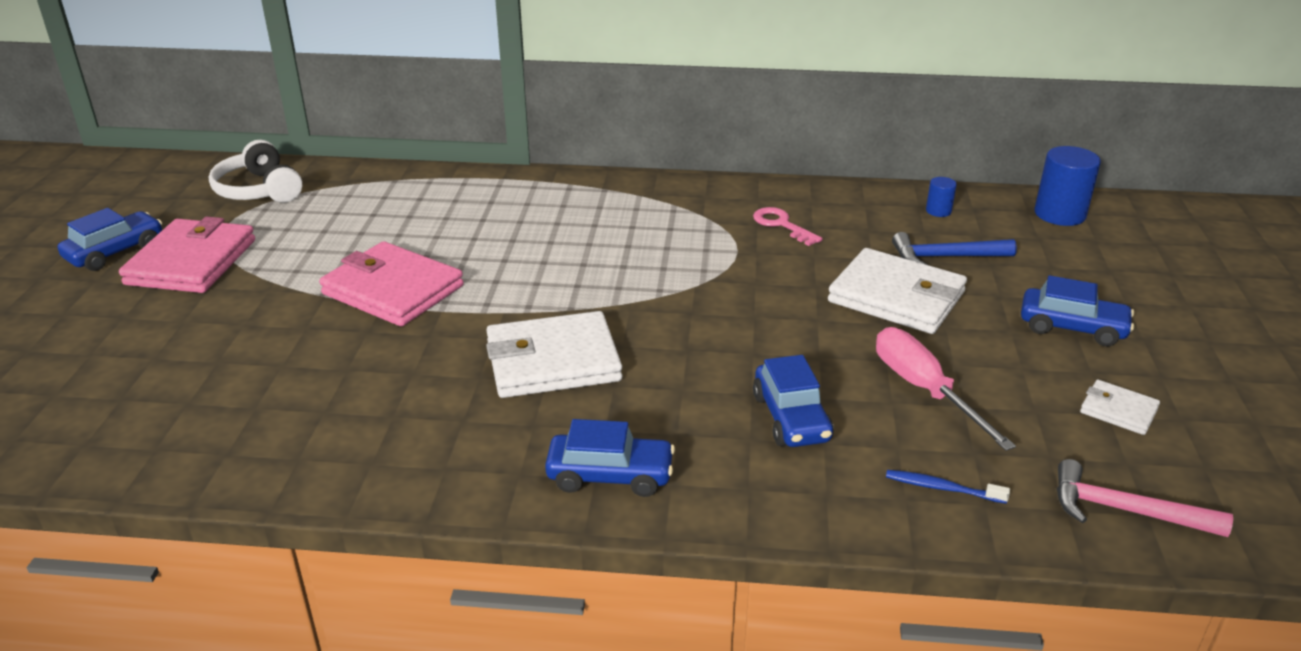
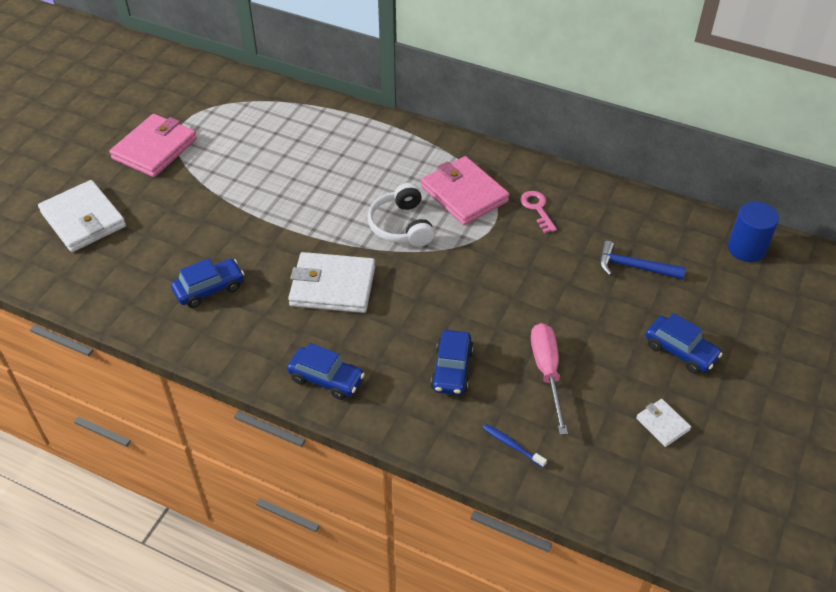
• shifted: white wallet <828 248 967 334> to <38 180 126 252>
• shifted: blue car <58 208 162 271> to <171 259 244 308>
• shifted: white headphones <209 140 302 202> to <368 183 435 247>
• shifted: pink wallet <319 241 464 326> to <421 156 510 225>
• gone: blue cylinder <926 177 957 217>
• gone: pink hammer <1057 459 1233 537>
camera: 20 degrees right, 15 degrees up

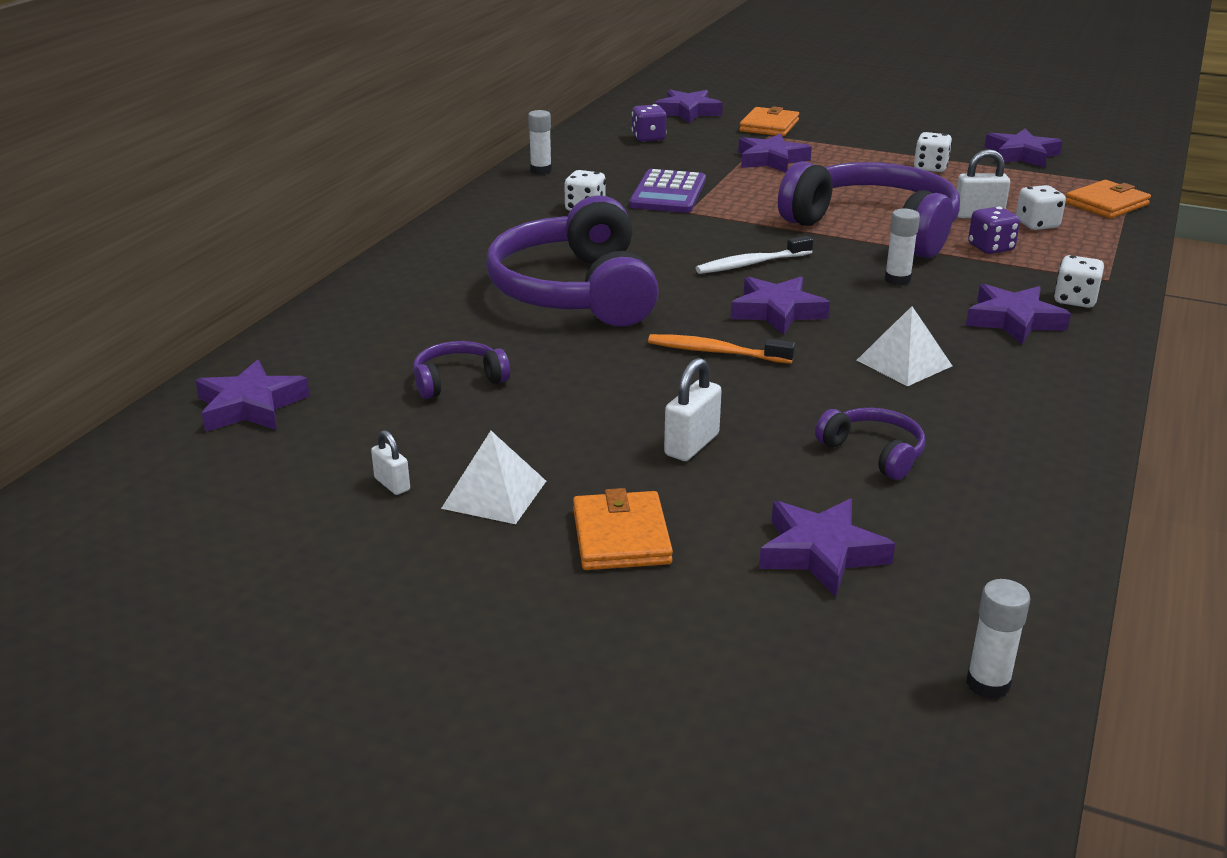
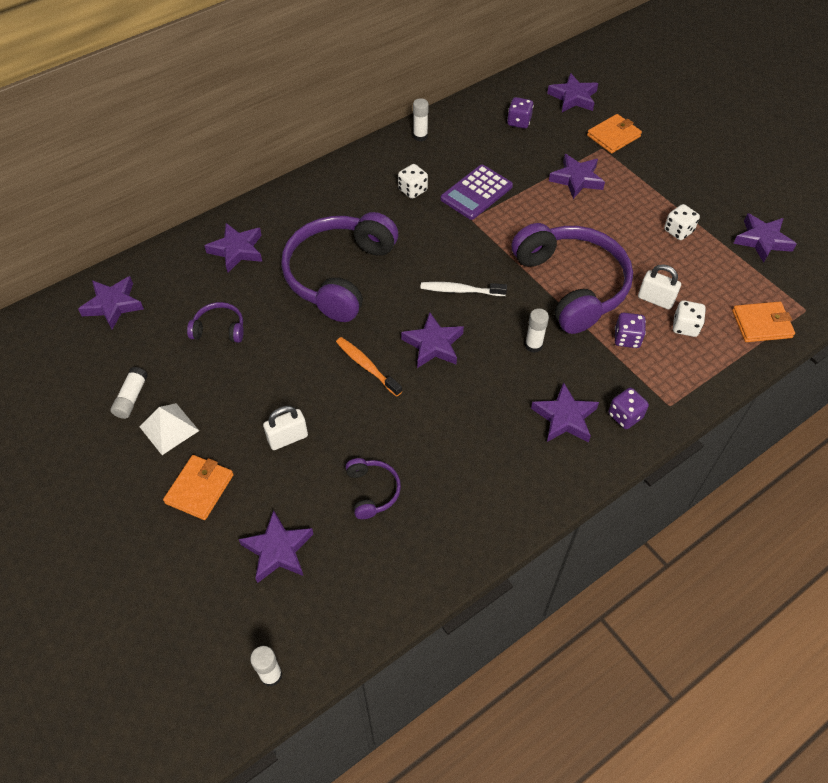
• swapped: white padlock <371 430 410 495> to white glue stick <110 367 148 419>
• new: purple star <204 223 262 272>
• repainted: white dice <1054 255 1104 308> to purple dice <608 388 649 429>
• gone: white pyramid <856 306 952 386>
camera: 30 degrees right, 25 degrees up

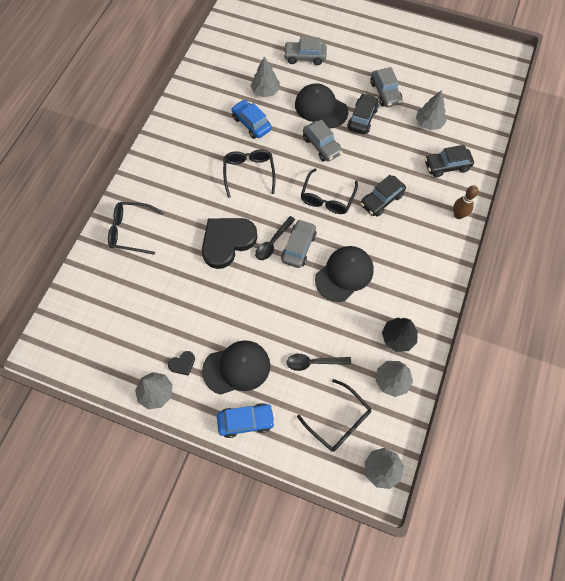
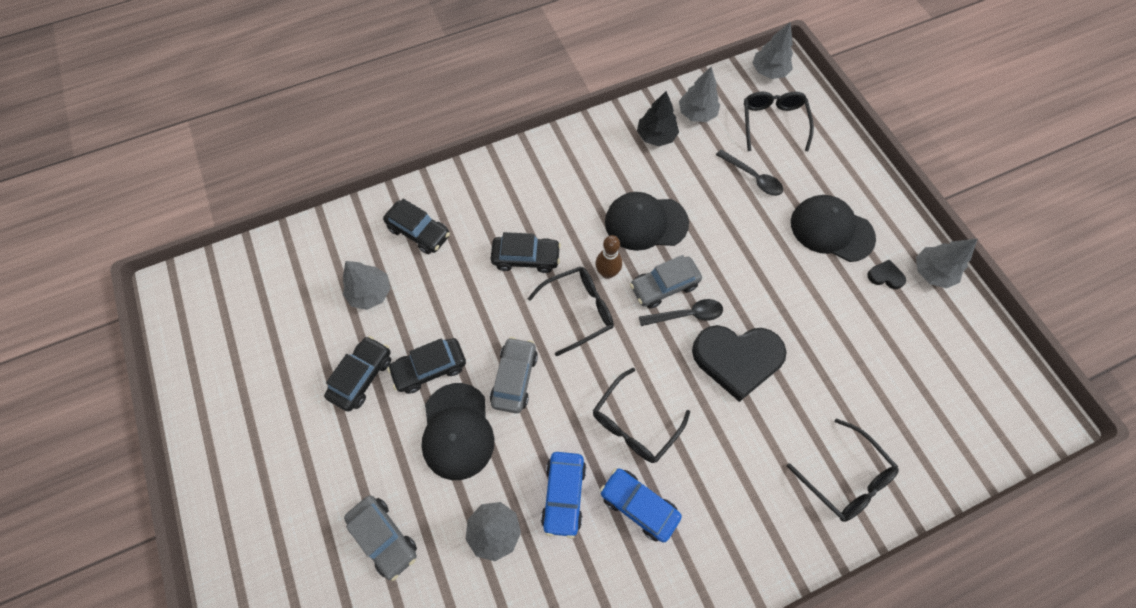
• repainted: grey car <370 67 402 107> to black car <324 336 391 412>
• shifted: brown bowling pin <453 185 479 219> to <596 235 622 279>
• shifted: blue car <217 403 275 438> to <600 468 682 542>
camera: 135 degrees left, 0 degrees up

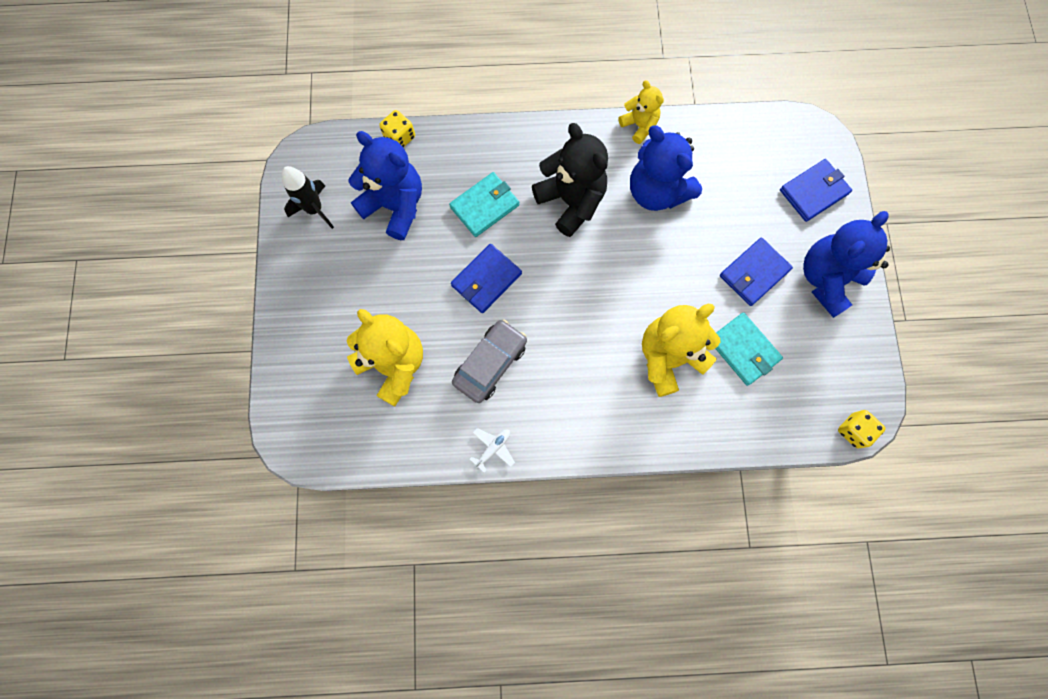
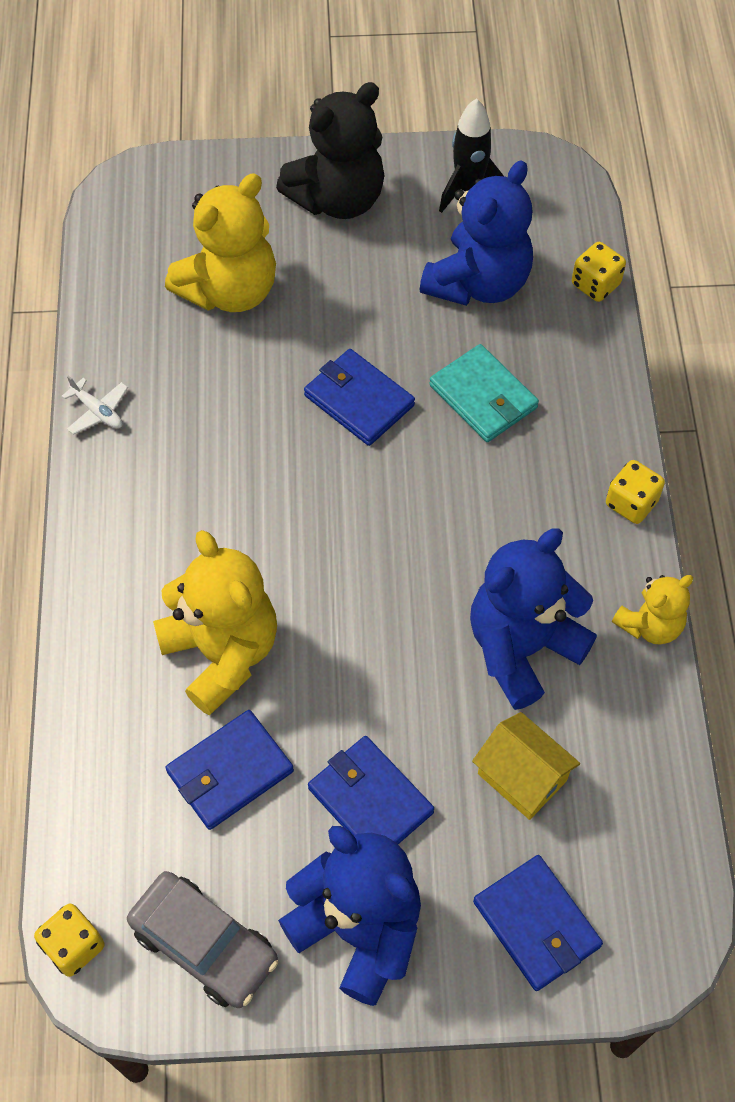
• shifted: grey car <452 319 527 403> to <127 871 278 1008>
• repainted: turquoise wallet <715 312 783 386> to blue wallet <165 710 294 830>
• shifted: black teddy bear <532 123 608 237> to <276 82 384 219>
• new: yellow house <472 712 580 820>
• new: yellow dice <606 460 665 524>
camera: 90 degrees right, 15 degrees down

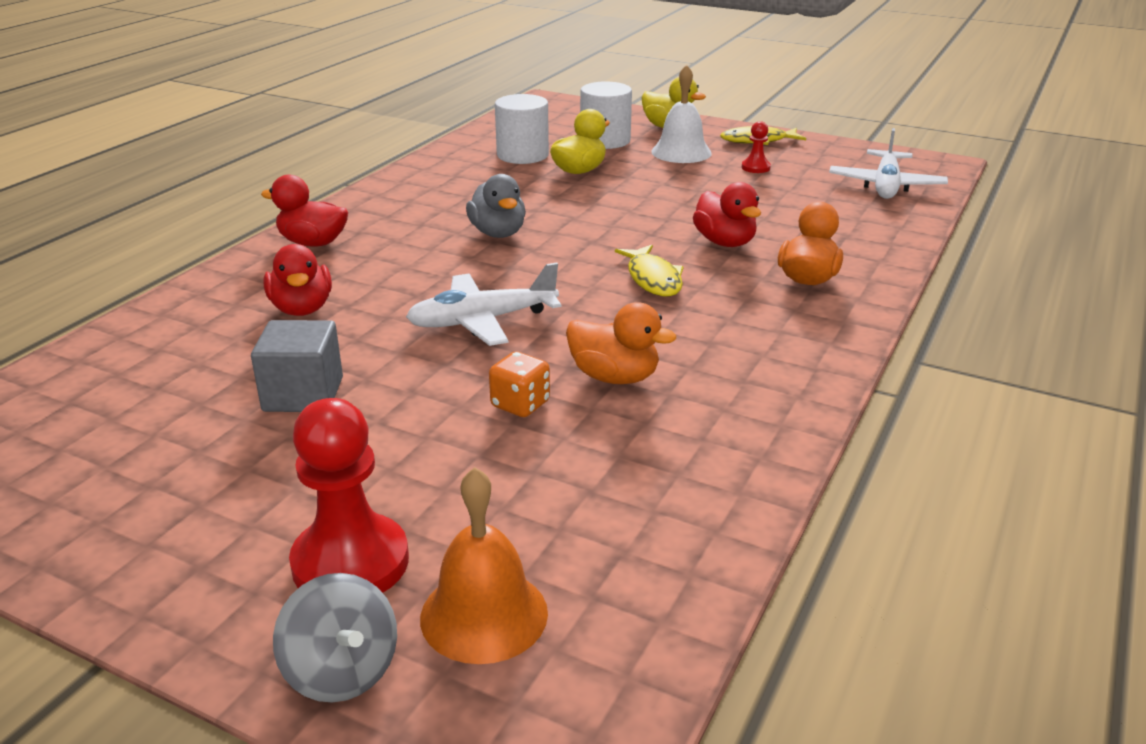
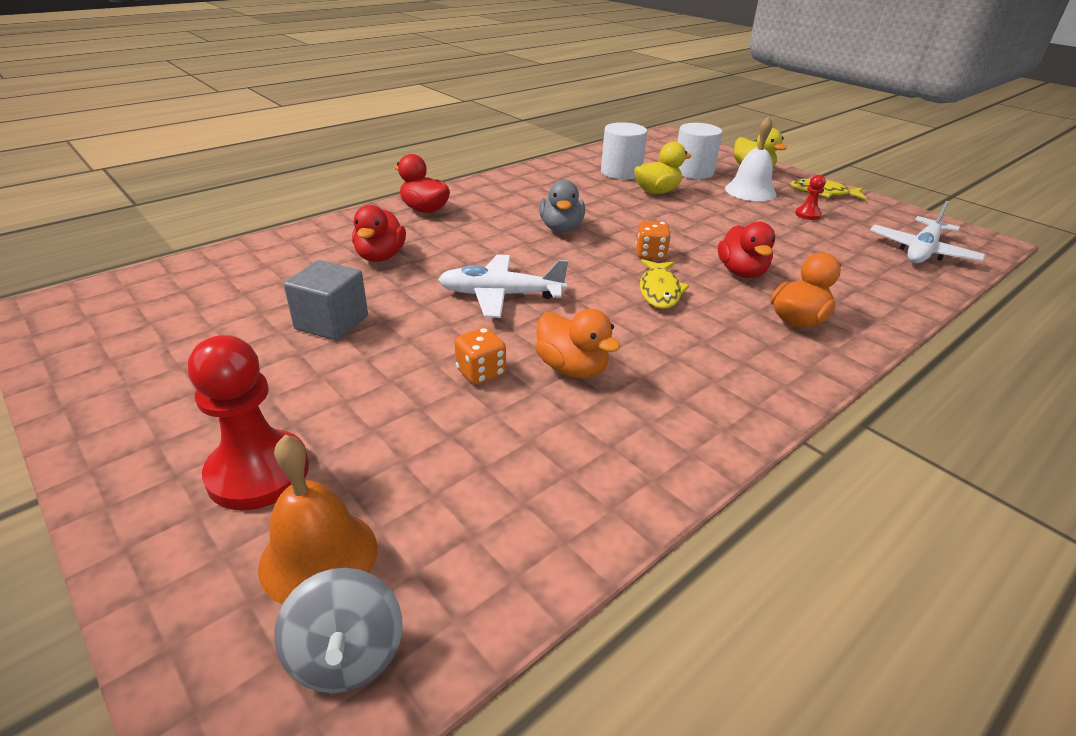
• shifted: grey spinning top <273 573 397 703> to <274 568 403 693>
• new: orange dice <636 221 671 260>
camera: 20 degrees right, 5 degrees up

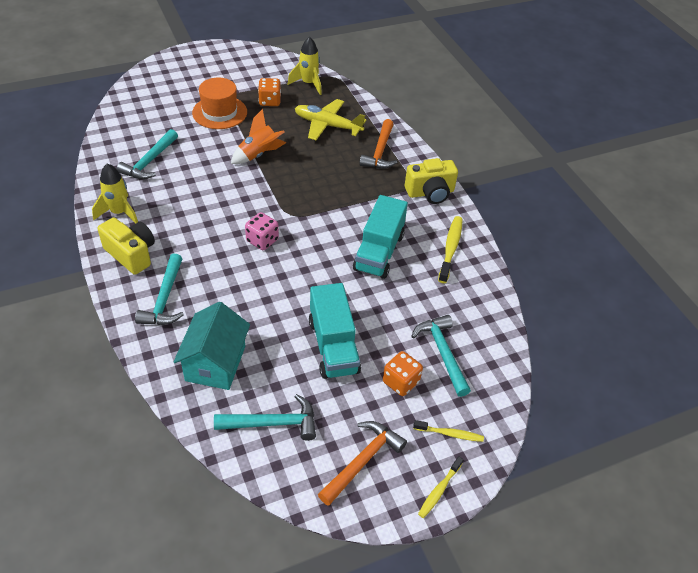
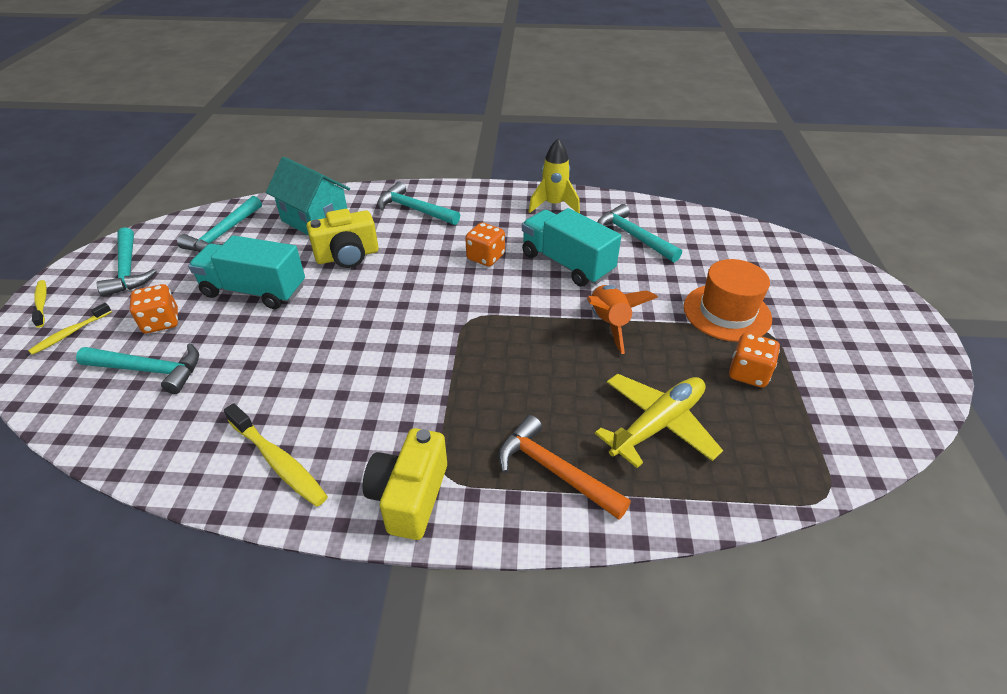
• repainted: orange hammer <318 421 407 506> to turquoise hammer <96 227 157 297>
• shifted: yellow camera <98 217 155 275> to <306 209 379 268>
• new: orange dice <465 222 505 267>
• shifted: turquoise truck <353 195 408 279> to <522 208 621 287>
• gone: pink dice <245 212 279 250>
• gone: yellow rocket <288 37 322 95>
camera: 120 degrees right, 5 degrees down

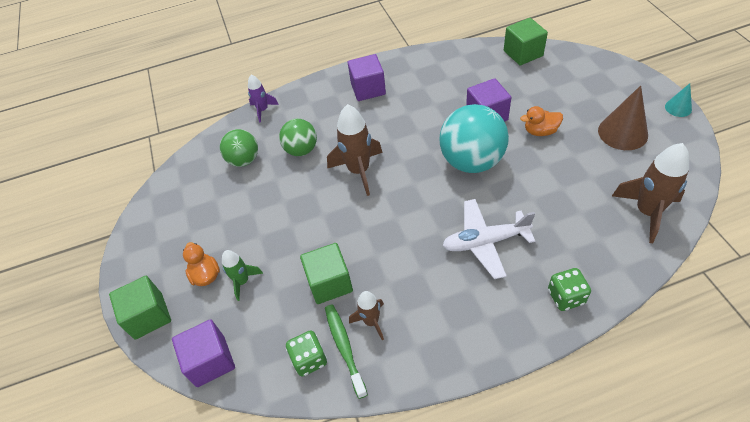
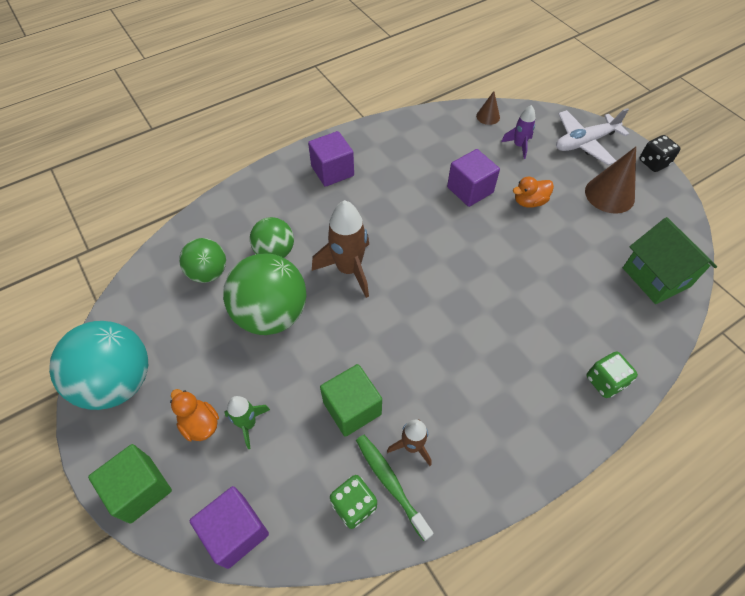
• shifted: turquoise ball <440 104 509 173> to <49 321 148 410>
• new: green ball <223 253 307 335>
• swapped: green cube <504 18 548 65> to brown cone <476 91 500 125>
• shifted: purple rocket <248 75 279 123> to <501 105 535 159>
• shifted: white plane <442 199 535 279> to <556 108 629 165>
• swapped: brown rocket <612 143 689 243> to green house <623 217 717 304>
• swapped: turquoise cone <665 83 692 117> to black dice <639 135 681 172>
camera: 20 degrees left, 5 degrees up

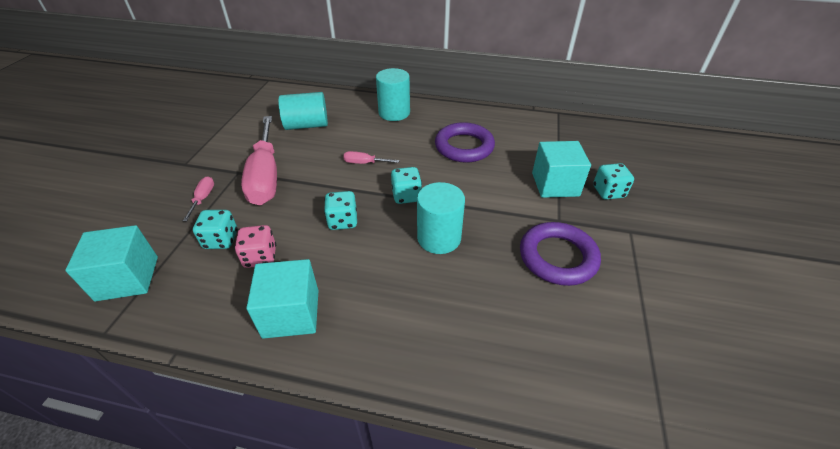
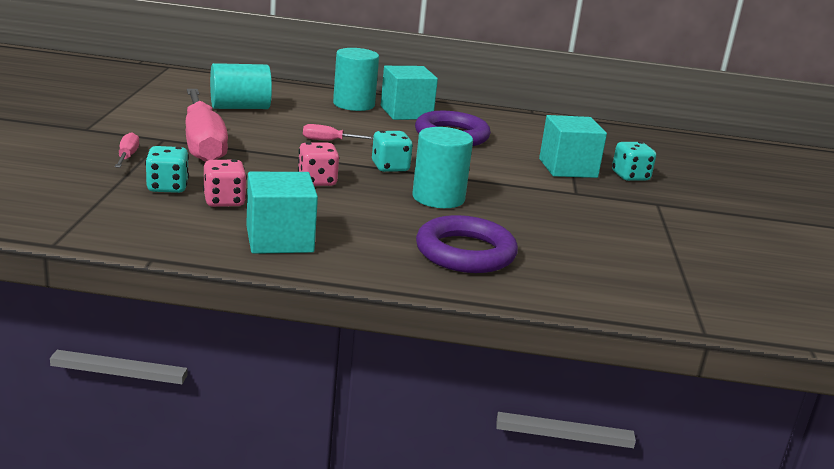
• repainted: turquoise dice <324 191 357 230> to pink dice <298 142 339 186>
• shifted: turquoise cube <65 225 158 301> to <381 66 438 120>
• shifted: purple ring <520 222 601 286> to <416 215 518 273>
camera: 10 degrees left, 20 degrees down

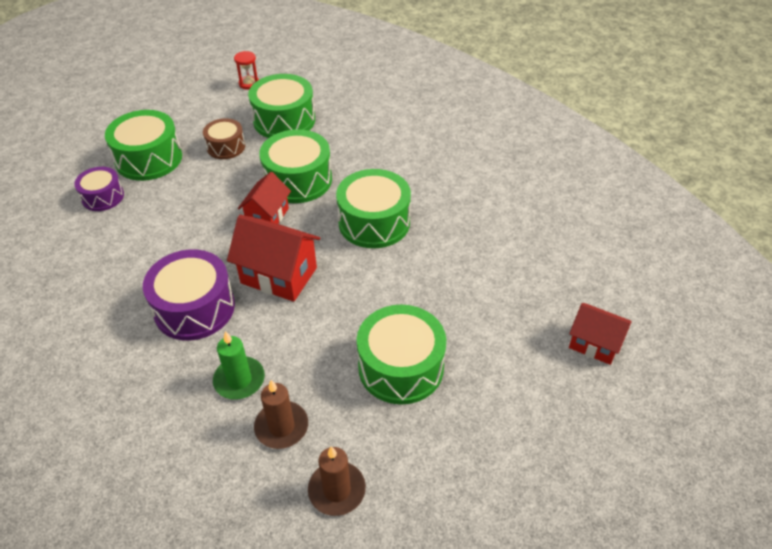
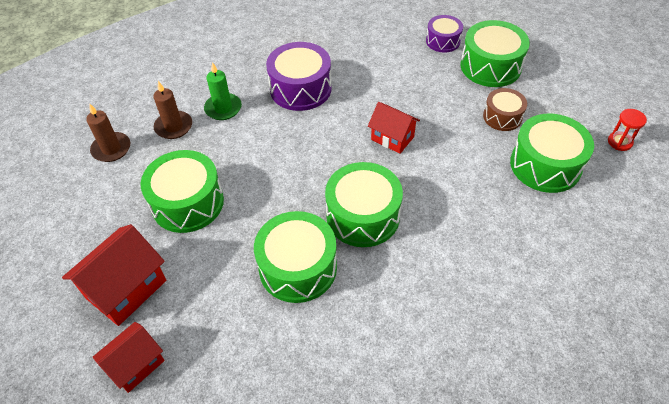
• shifted: red house <227 215 321 302> to <62 224 166 326>
• shifted: green drum <259 129 332 203> to <254 211 337 303>
camera: 105 degrees right, 5 degrees up

